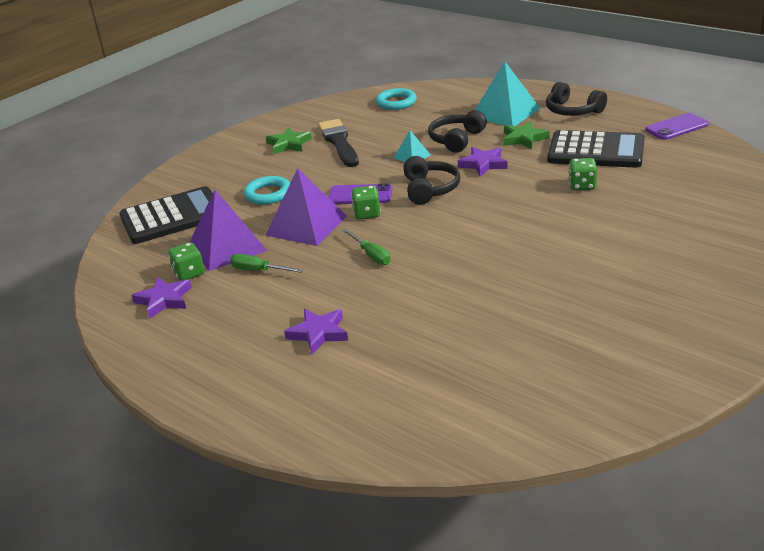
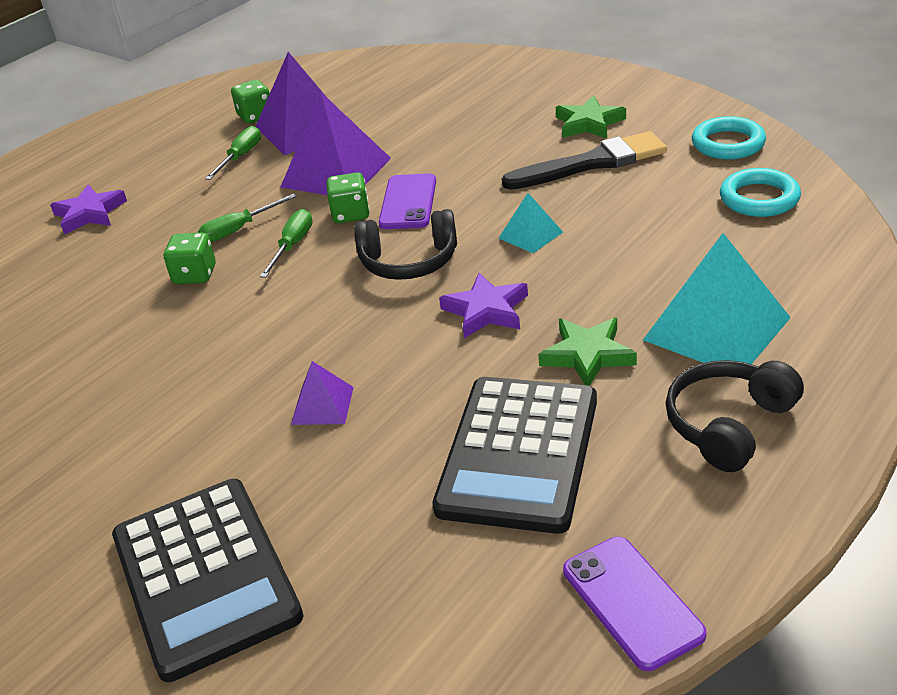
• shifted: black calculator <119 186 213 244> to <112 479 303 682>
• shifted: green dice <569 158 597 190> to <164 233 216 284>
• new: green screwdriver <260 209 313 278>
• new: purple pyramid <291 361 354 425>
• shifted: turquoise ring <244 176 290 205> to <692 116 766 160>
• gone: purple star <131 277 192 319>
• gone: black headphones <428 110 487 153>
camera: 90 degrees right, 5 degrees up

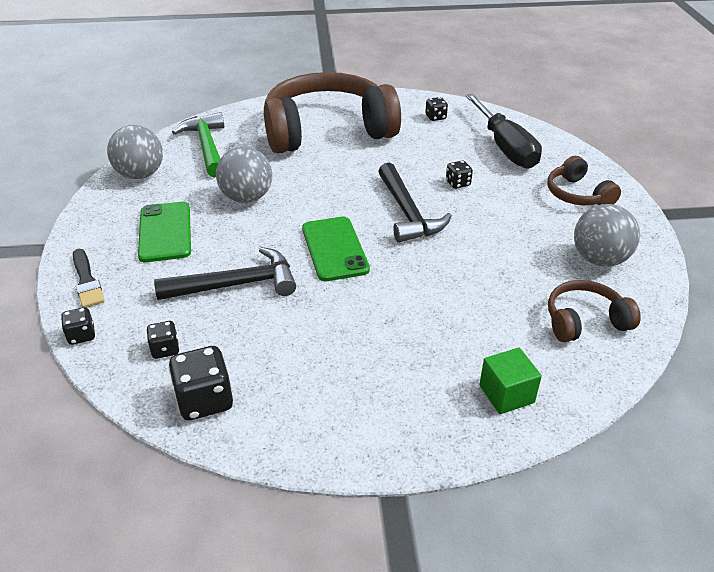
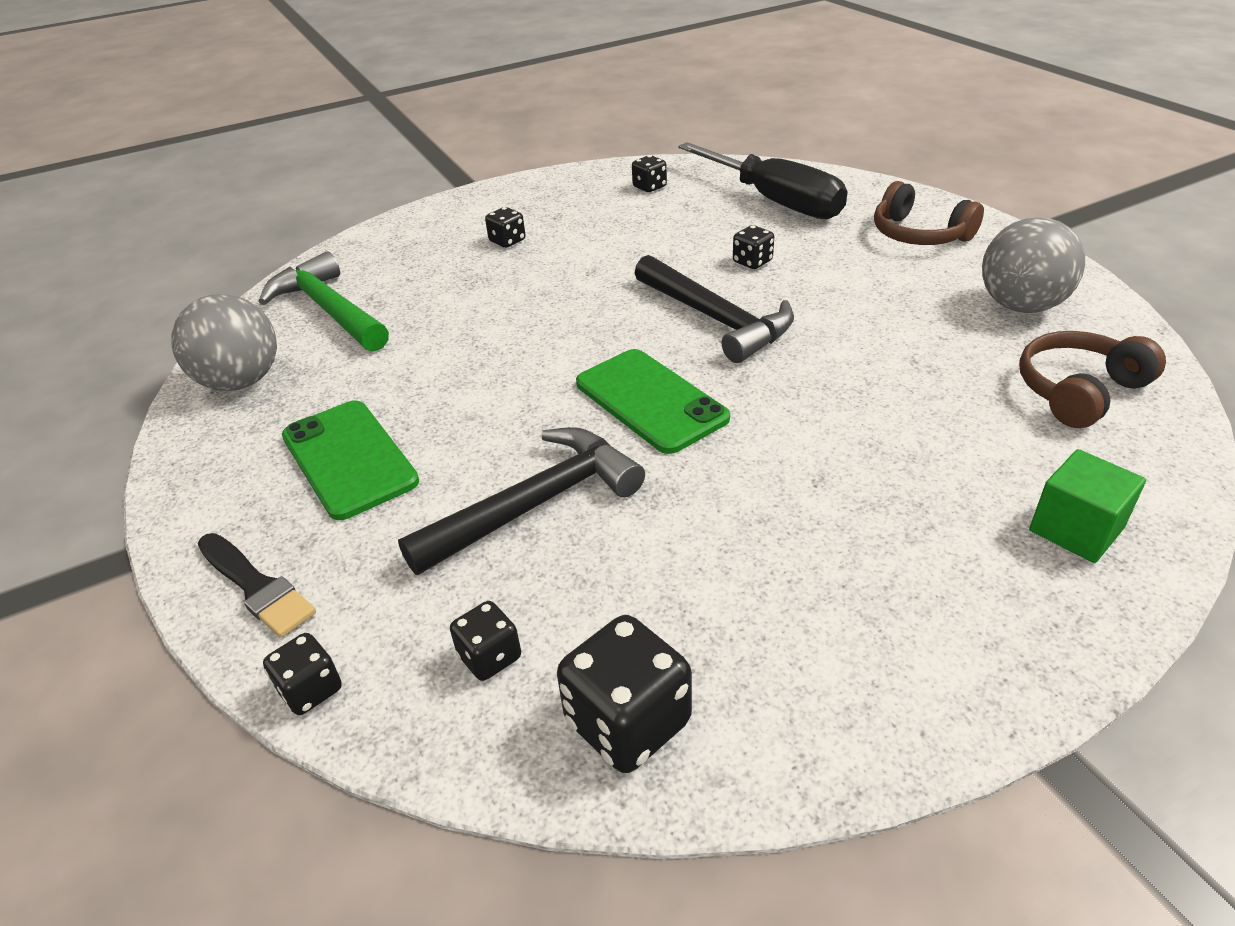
• swapped: brown headphones <264 72 401 154> to black dice <485 207 525 248>
• gone: grey ball <216 147 272 203>
camera: 20 degrees left, 0 degrees up

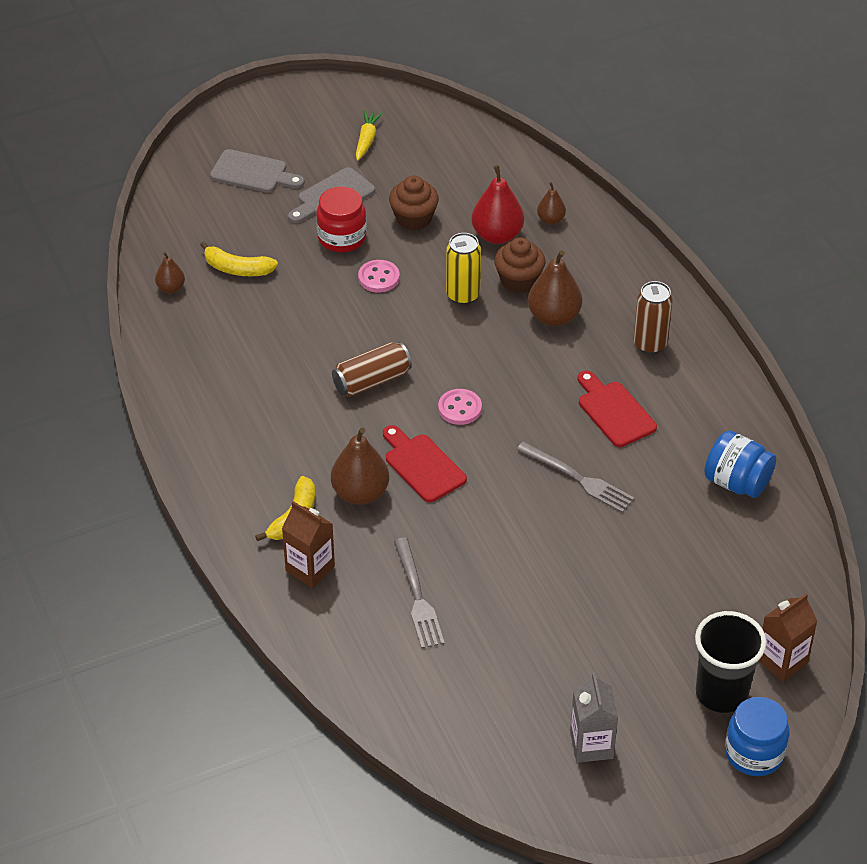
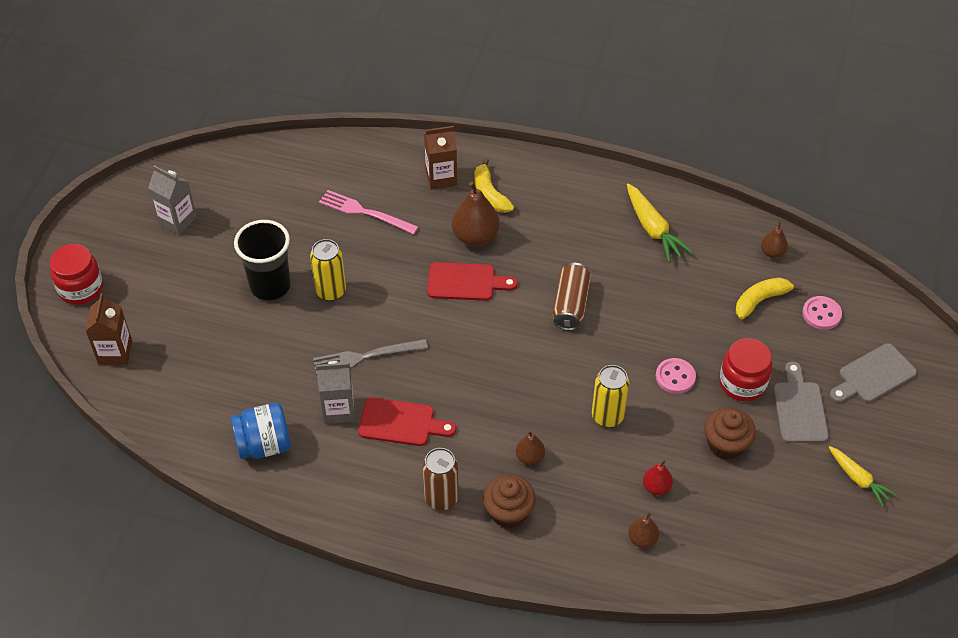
• repainted: blue jar <725 697 790 776> to red jar <50 244 103 305>
• shifted: black cup <695 611 767 713> to <234 220 291 301>
• new: yellow can <310 239 346 301>
• new: grey carton <316 361 355 424>
• repainted: grey fork <394 538 445 649> to pink fork <319 190 419 235>
• shifted: brown cupcake <494 237 546 293> to <483 475 536 528>
• scaled: brown pear <528 250 582 326> = <516 430 545 465> x0.55
• new: yellow carrot <627 184 693 262>
• scaled: red pear <472 165 524 244> = <643 460 673 495> x0.55
• shifted: pink button <438 389 482 425> to <802 296 842 330>
camera: 130 degrees right, 5 degrees up

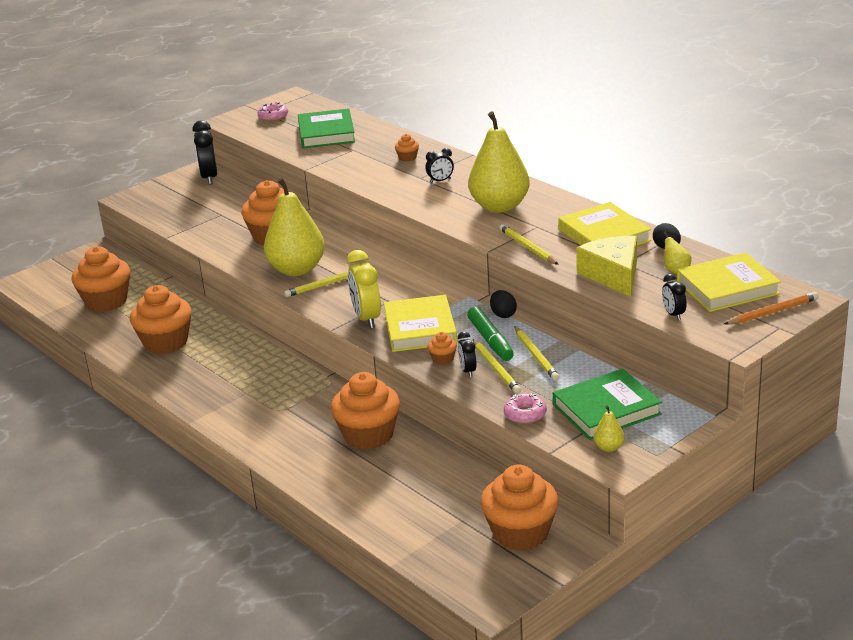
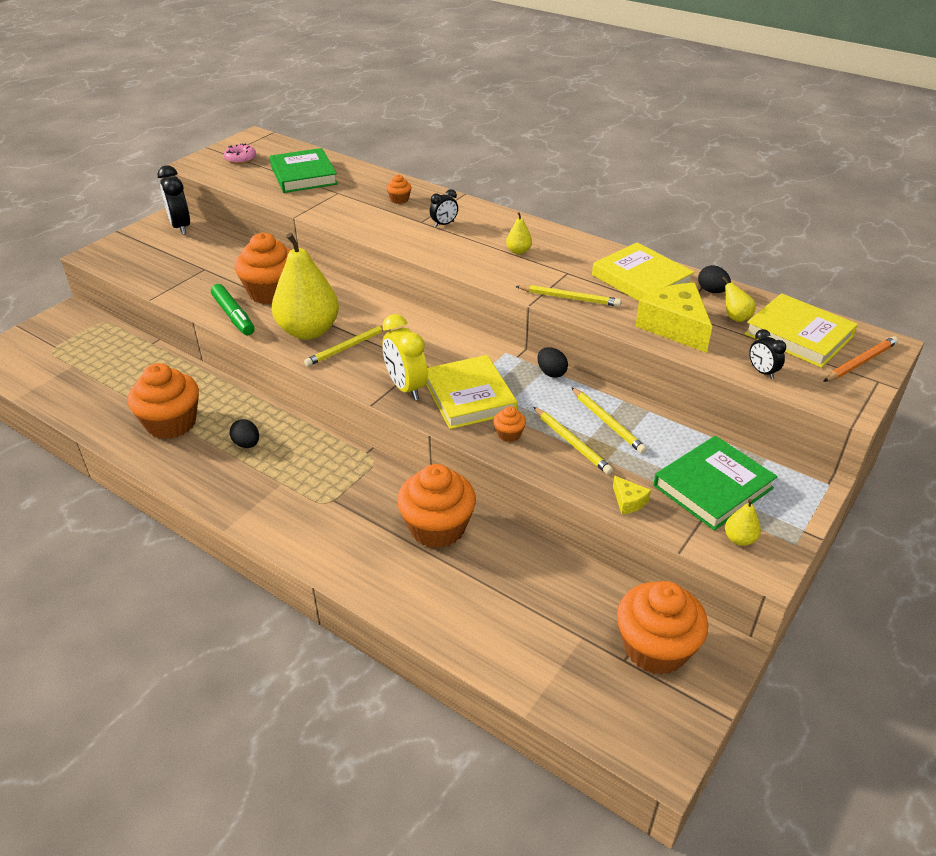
• shifted: green marker <467 307 514 361> to <211 284 255 336>
• new: black egg <230 419 259 448>
• scaled: yellow pear <468 111 530 213> = <506 212 532 254> x0.40
• rotated: yellow pencil <499 224 559 265> = <515 285 621 307> 150 degrees clockwise
• swapped: pink donut <504 393 547 424> to yellow cheese <613 476 651 515>
• rotated: yellow book <677 252 781 312> = <744 293 858 368> 75 degrees clockwise
• gone: orange cupcake <71 246 130 312>
• gone: black clock <458 331 477 377>
camera: 15 degrees left, 10 degrees up

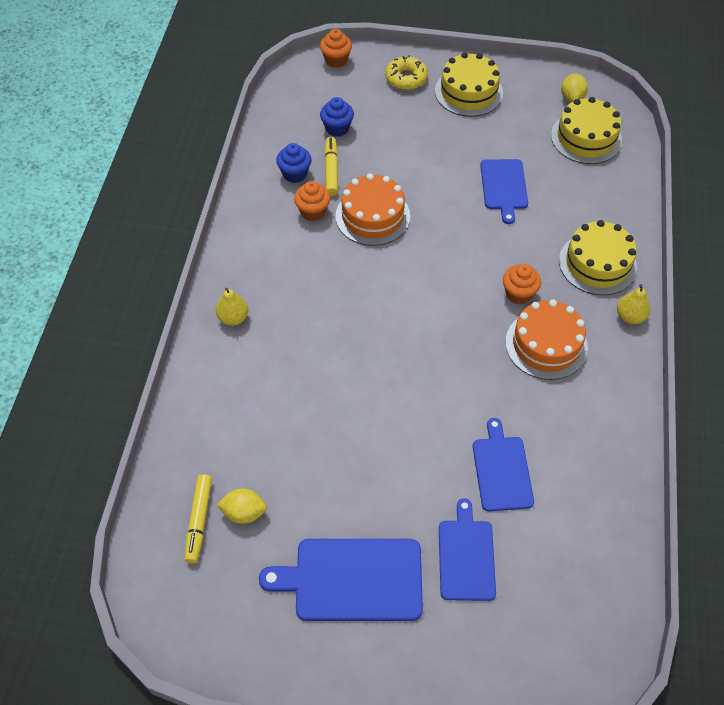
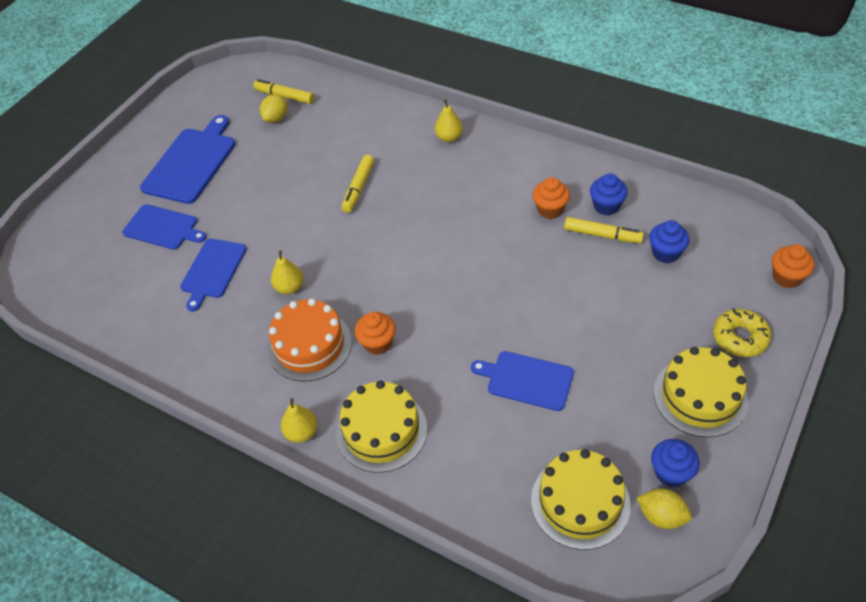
• rotated: blue cutting board <473 418 534 511> = <180 239 247 311> 90 degrees clockwise
• new: yellow pear <271 251 303 294>
• new: yellow marker <341 155 374 213>
• new: blue cupcake <651 439 700 487>
• gone: orange cake <335 174 410 246>
camera: 115 degrees right, 5 degrees down

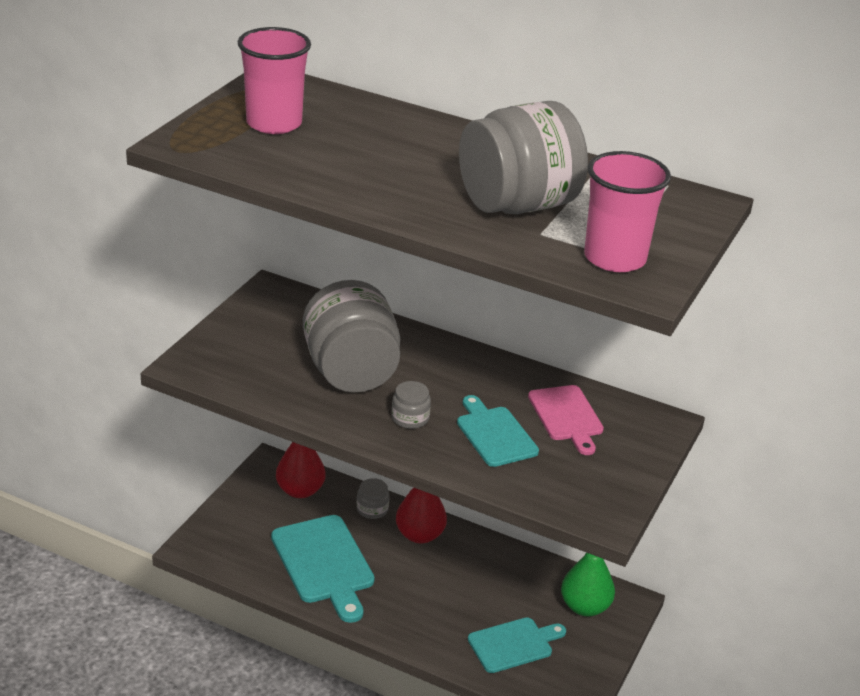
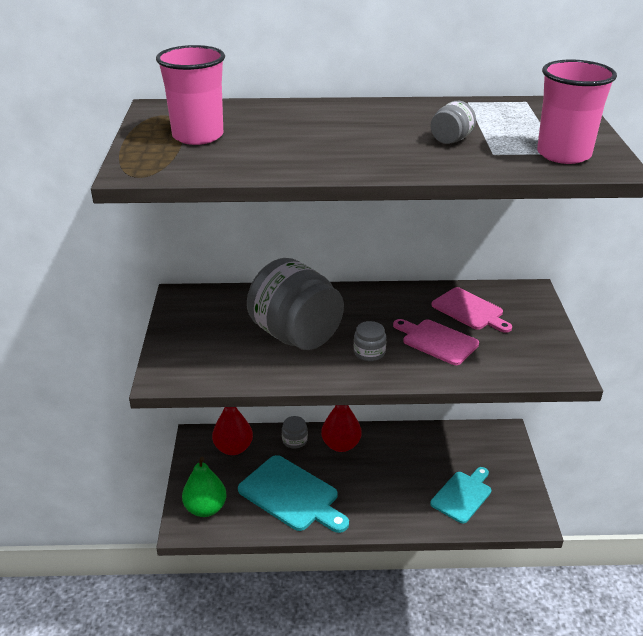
• shifted: green pear <561 553 615 616> to <182 457 227 517>
• repainted: turquoise cutting board <457 395 539 467> to pink cutting board <393 319 479 365>
• scaled: grey jar <459 101 588 214> = <430 101 476 144> x0.41
camera: 25 degrees left, 0 degrees up

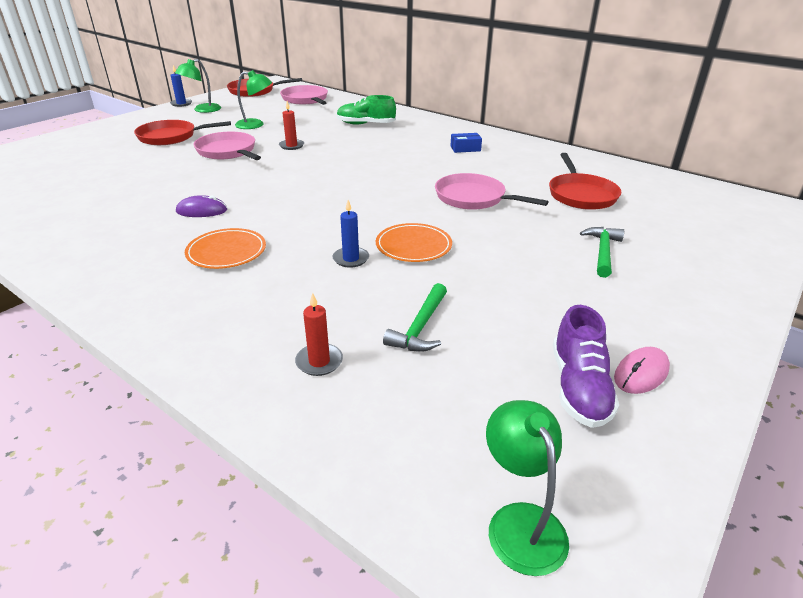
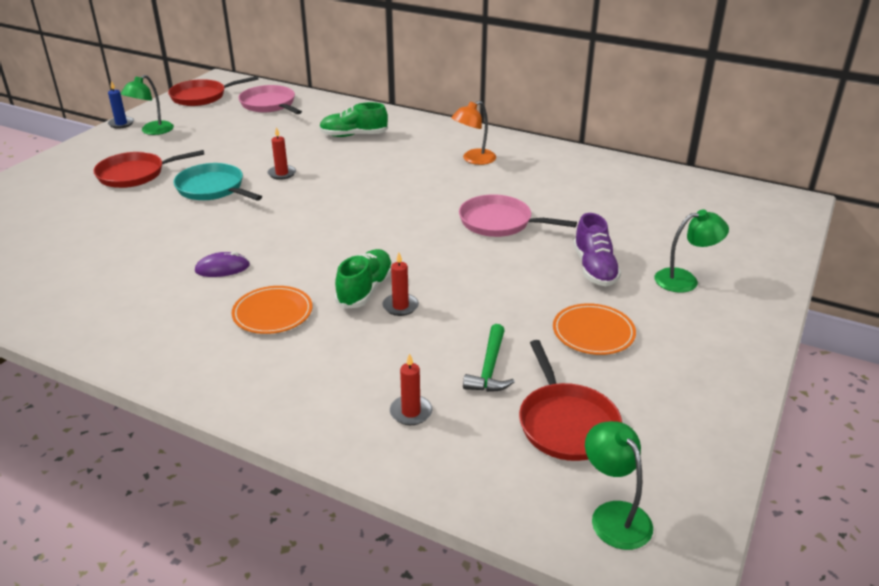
• repainted: pink pan <194 132 261 160> to turquoise pan <174 163 262 201>
• new: green shoe <335 249 393 309>
• repainted: blue candle <332 200 369 268> to red candle <382 253 419 316>
• swapped: blue box <450 133 482 153> to orange lamp <451 101 496 165>
• shifted: red pan <549 153 622 210> to <519 340 622 461>
• shifted: orange plate <376 223 452 262> to <553 303 636 355>
• shifted: purple shoe <553 305 619 428> to <573 213 621 286>
• shifted: green lamp <235 70 272 129> to <655 210 729 293>
• gone: green hammer <580 227 624 278>
• gone: pink mouse <614 347 670 394>
camera: 10 degrees left, 0 degrees up

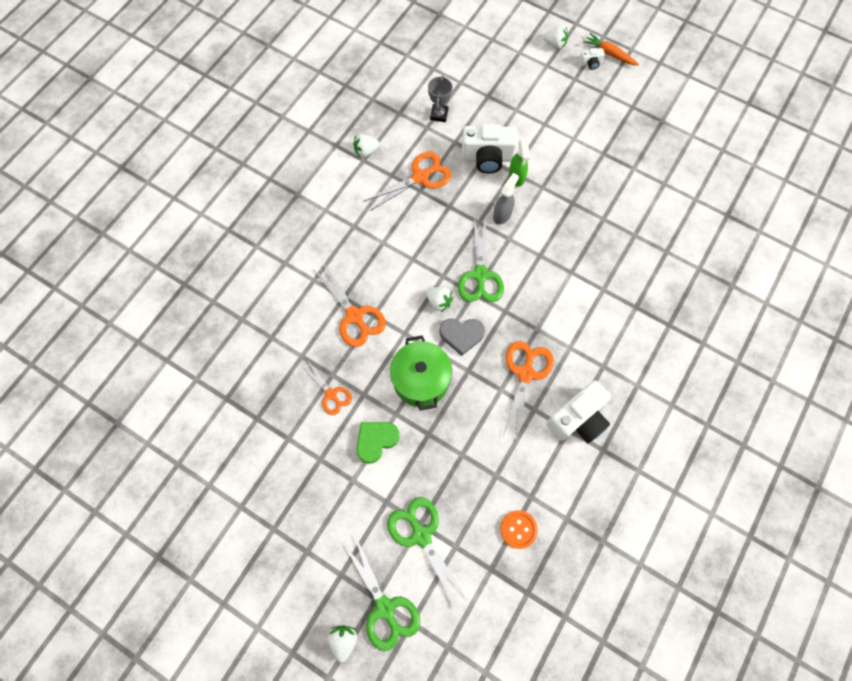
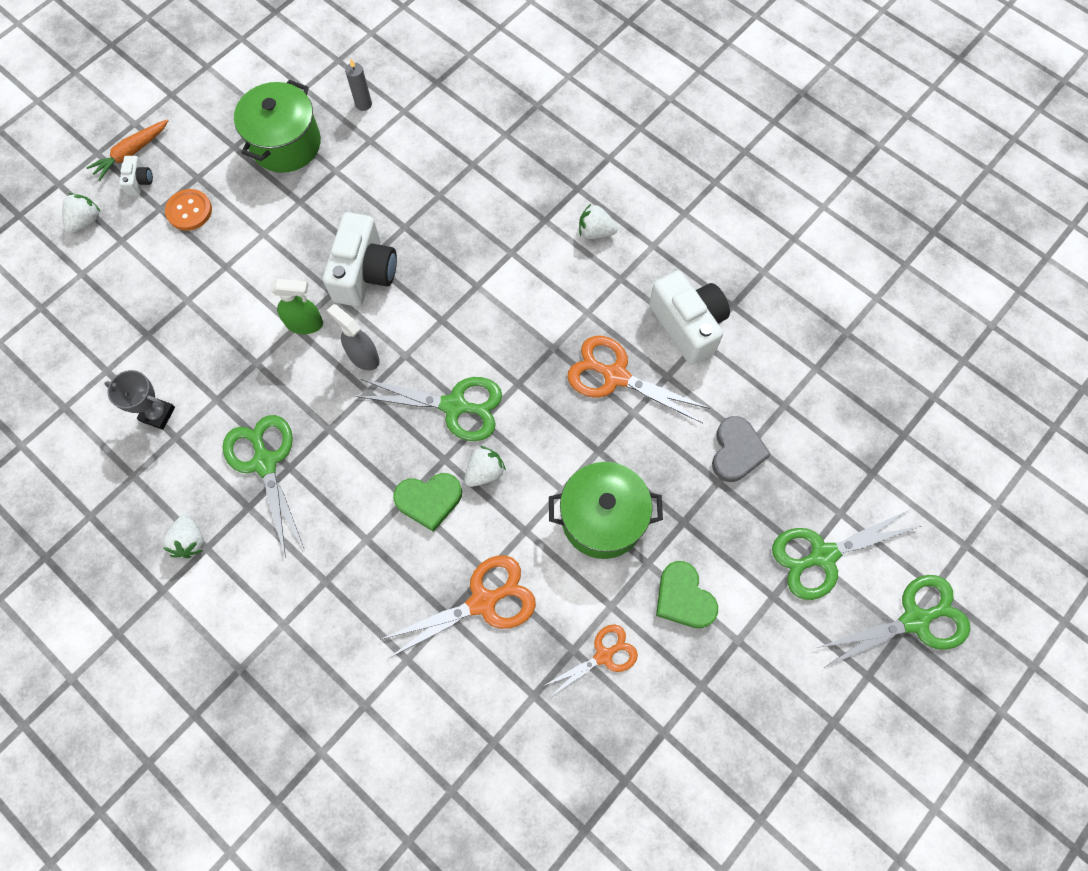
• shifted: orange button <500 510 538 549> to <165 189 212 231>
• repainted: orange scissors <365 151 451 211> to green scissors <223 415 305 558>
• new: green pot <234 80 321 173>
• shifted: white camera <462 124 518 174> to <323 212 397 307>
• new: grey candle <345 59 372 111>
• new: green heart <393 473 462 532>
• shifted: white strawberry <328 625 357 663> to <579 204 618 239>
• shifted: grey heart <439 318 485 356> to <712 416 771 482>
camera: 80 degrees left, 0 degrees up

